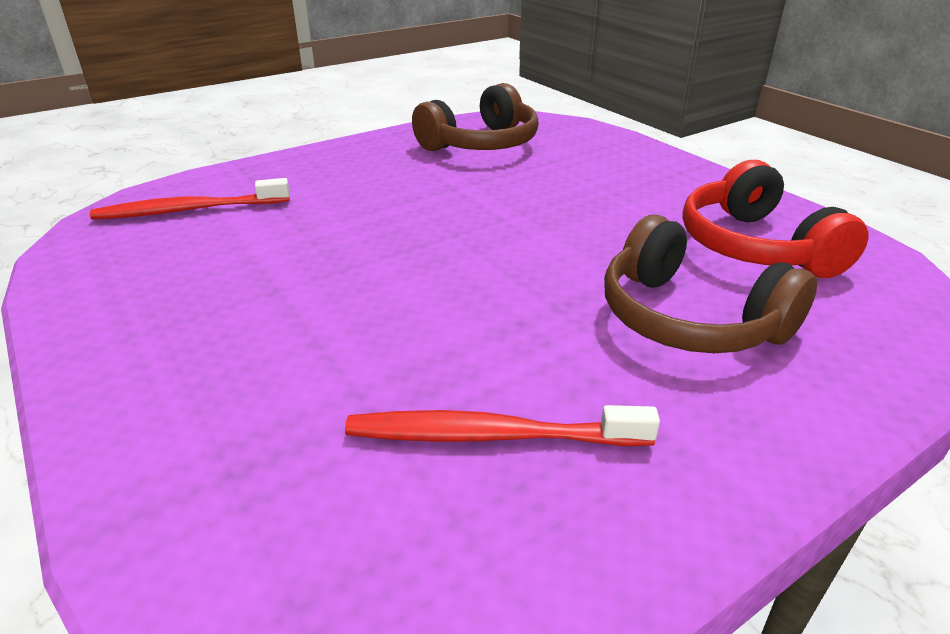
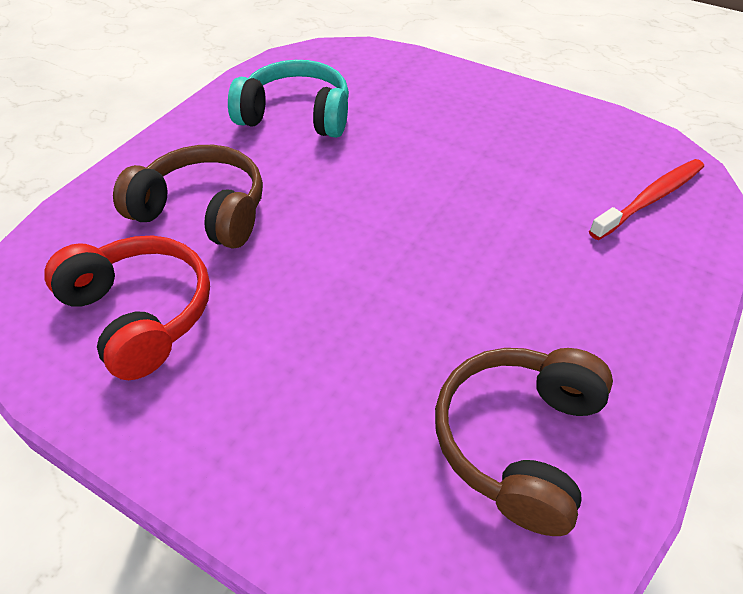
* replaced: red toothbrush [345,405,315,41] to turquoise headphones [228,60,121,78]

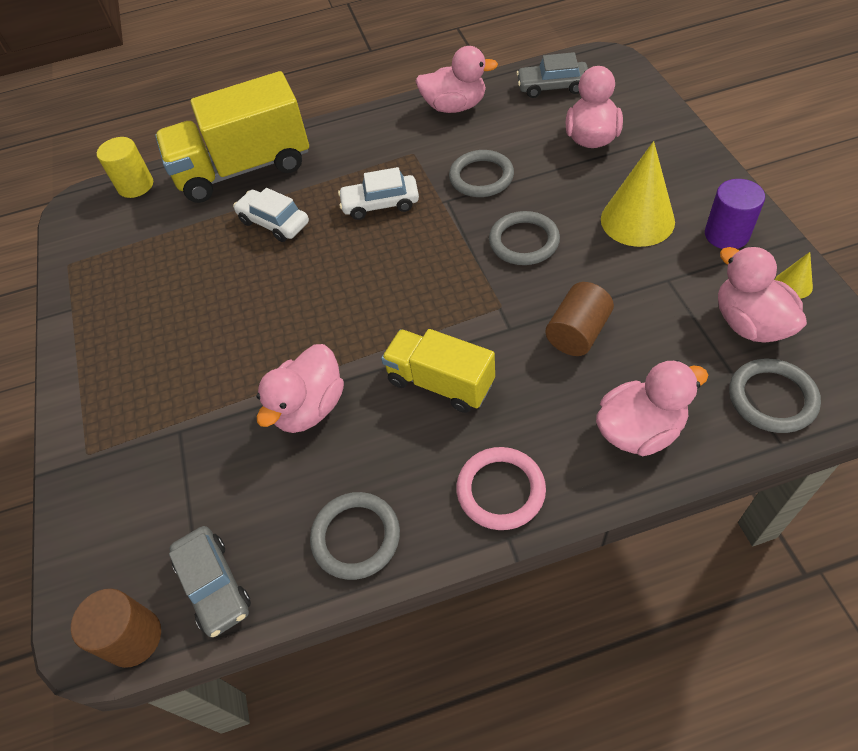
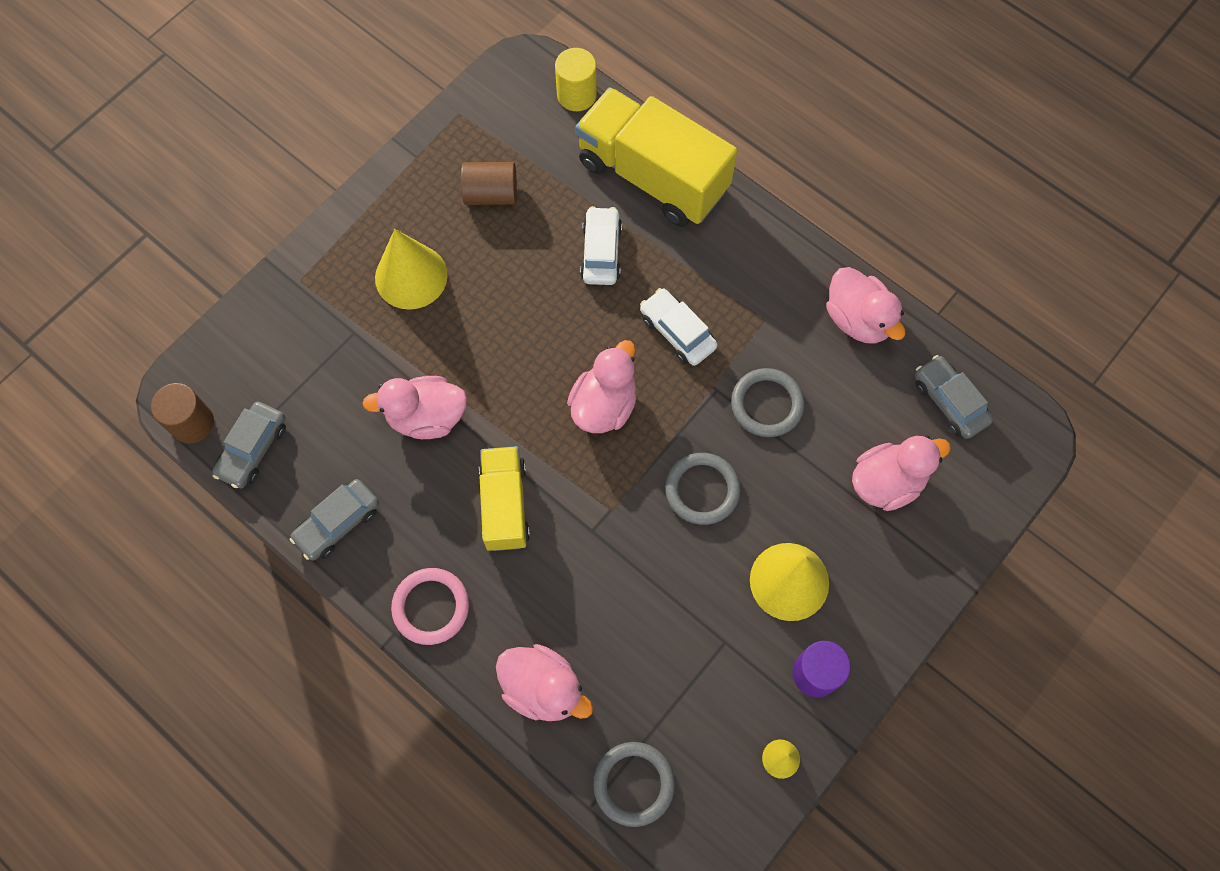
* replaced: grey ring [310,492,90,88] to grey car [290,479,89,82]
* moved: brown cylinder [545,282,69,74] to [461,162,56,43]
* moved: pink duck [718,247,89,96] to [567,340,69,93]
* added: yellow cone [375,229,73,81]

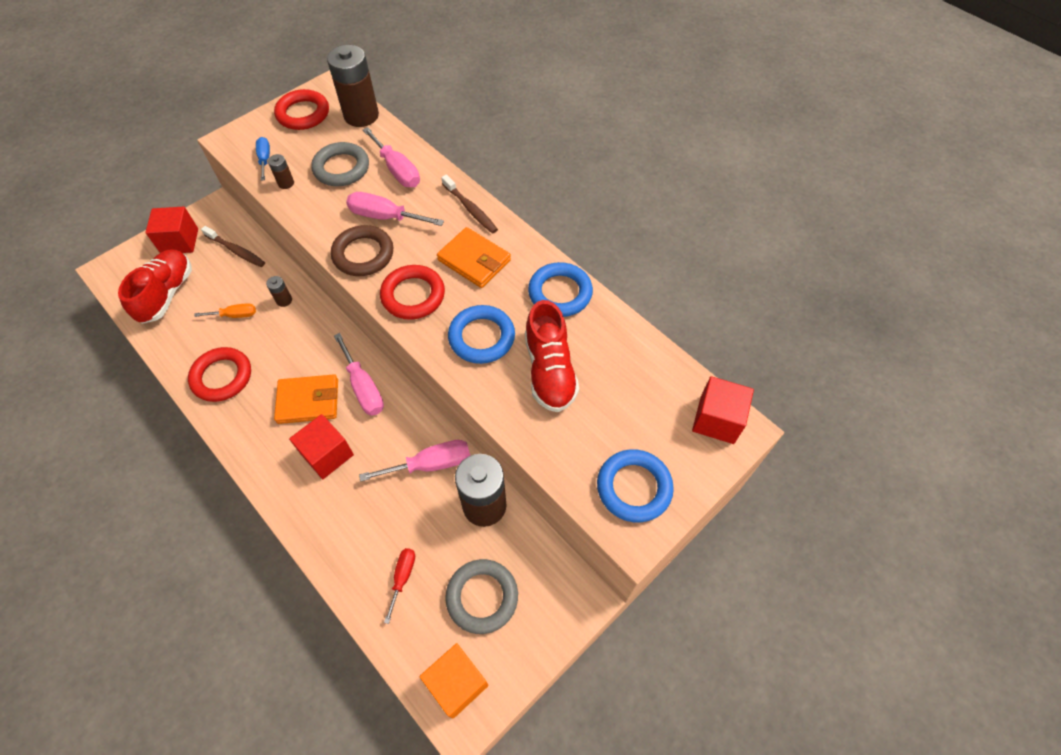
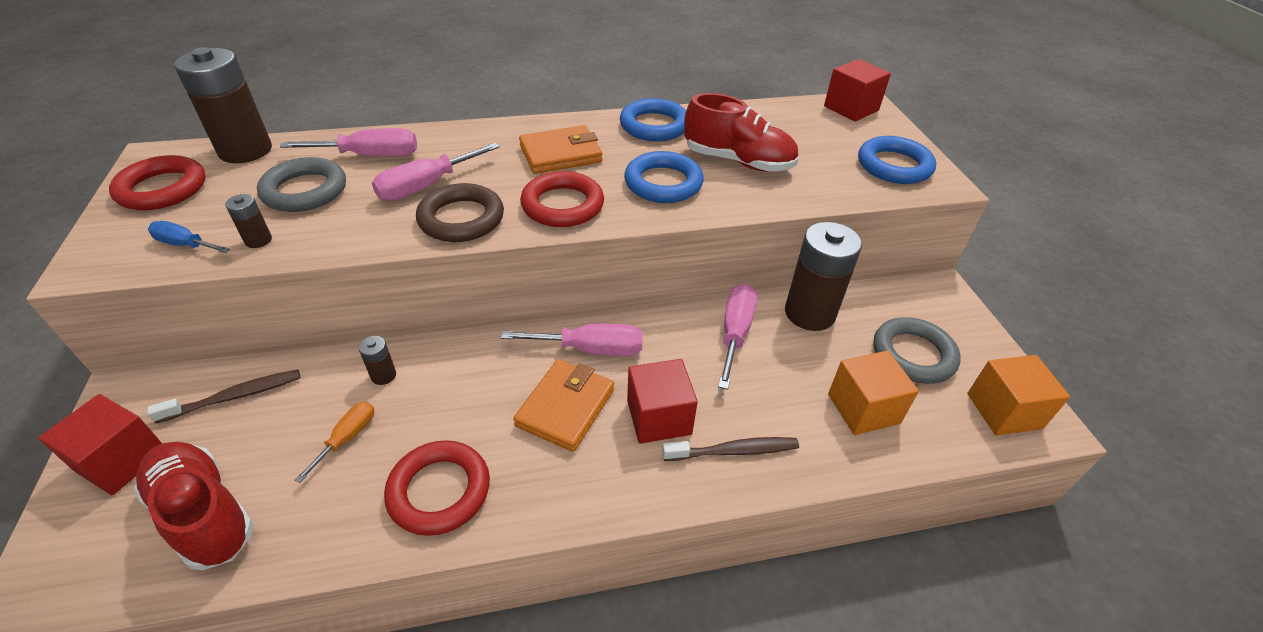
* replaced: red screwdriver [384,548,31,76] to orange cube [828,350,91,85]
* moved: brown toothbrush [441,175,57,59] to [662,437,137,24]

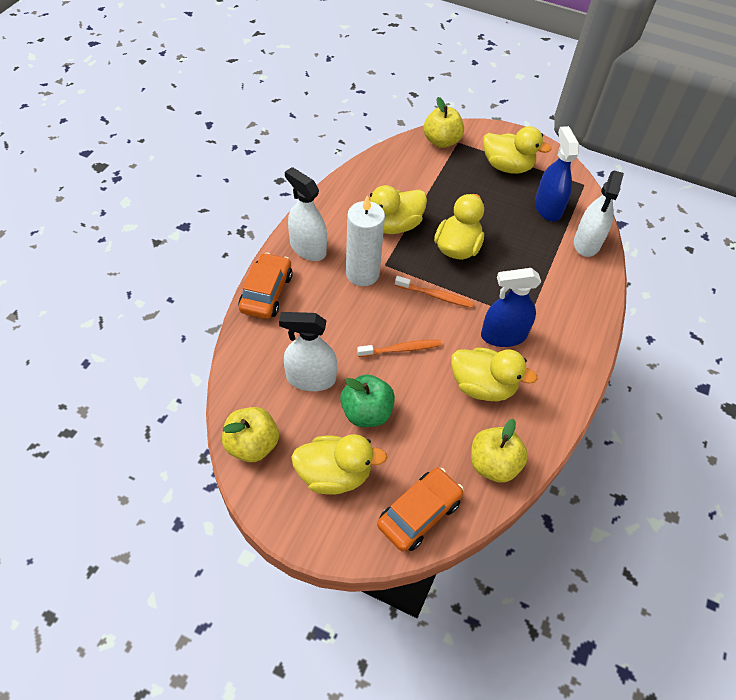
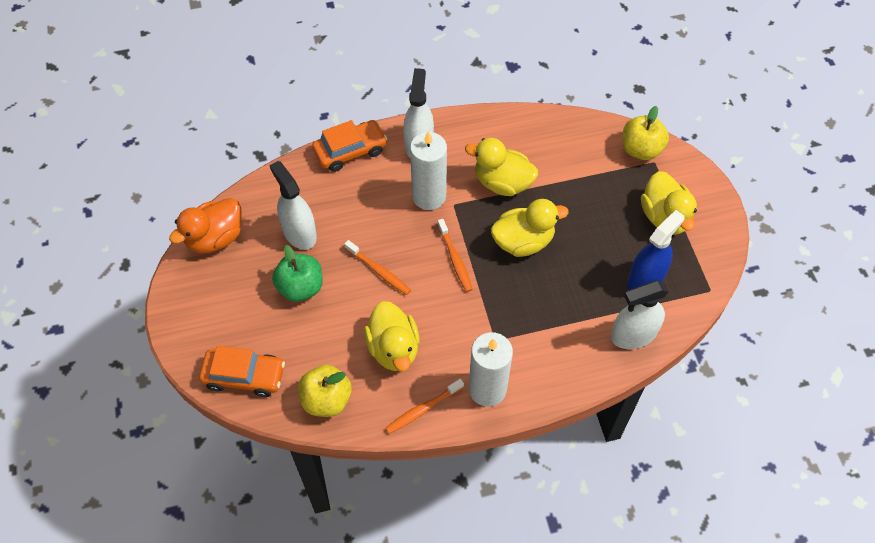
* replaced: yellow apple [222,407,57,55] to orange duck [169,198,73,56]
* removed: yellow duck [291,434,96,60]
* removed: blue spray bottle [481,268,60,79]
* added: orange toothbrush [385,379,79,55]
* added: white candle [469,332,44,74]

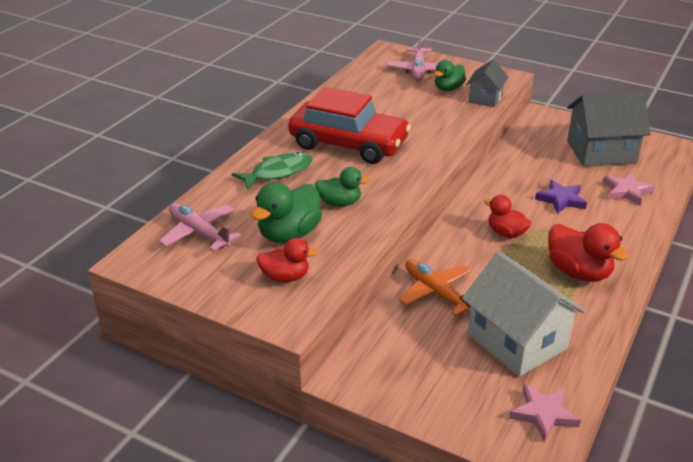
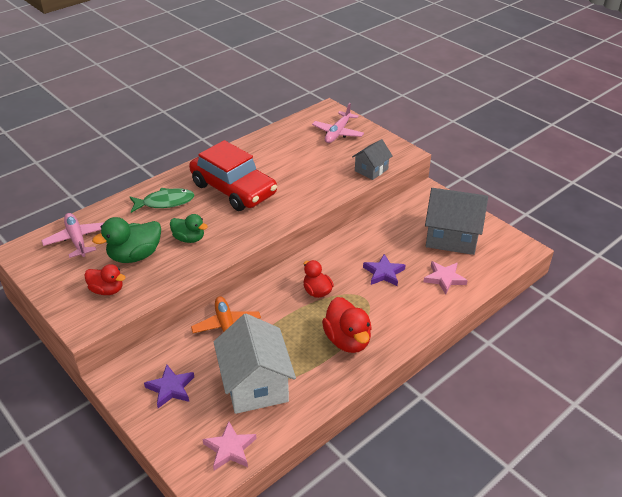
* removed: green duck [434,60,32,31]
* added: purple star [144,365,50,43]

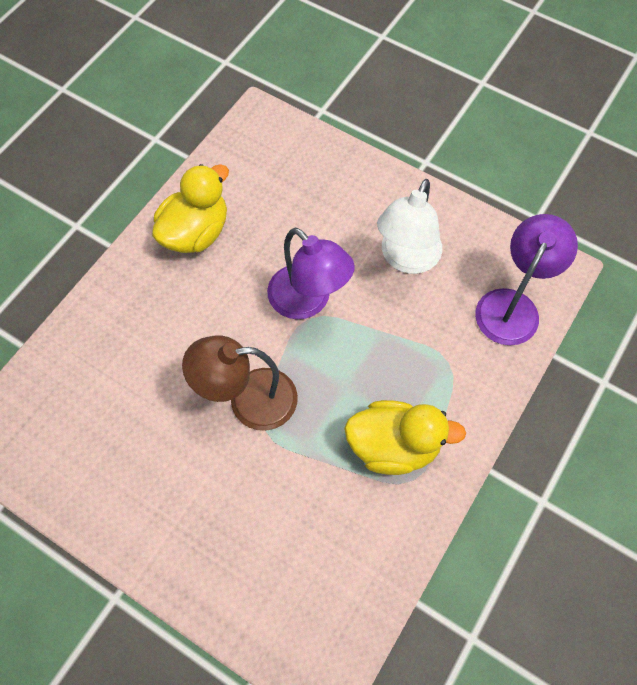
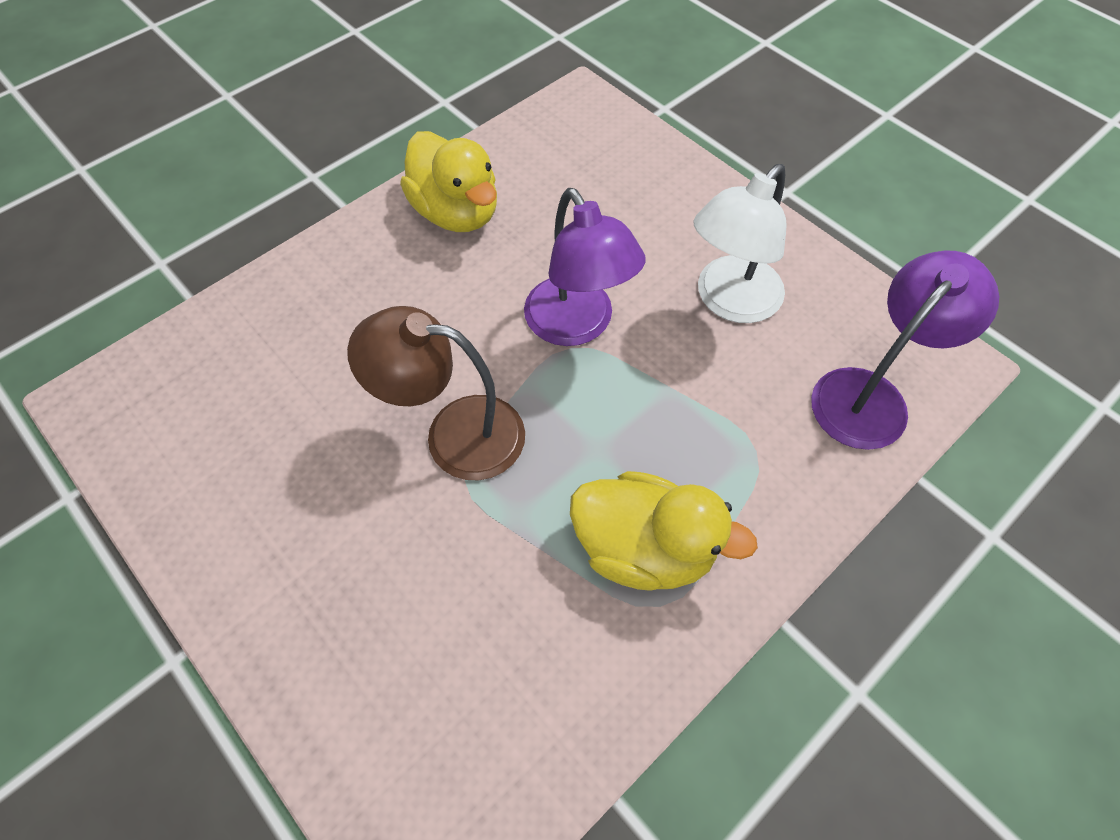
* turned: yellow duck [152,164,77,89] = [400,131,97,101] 90 degrees clockwise

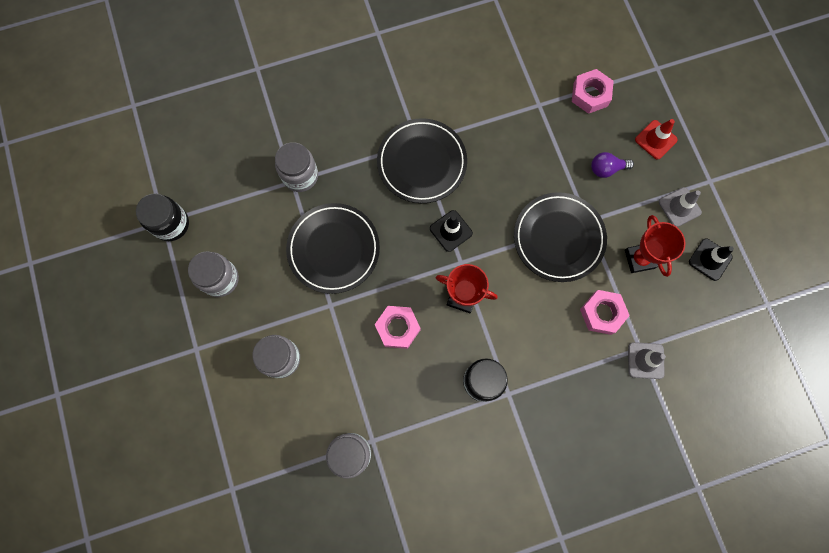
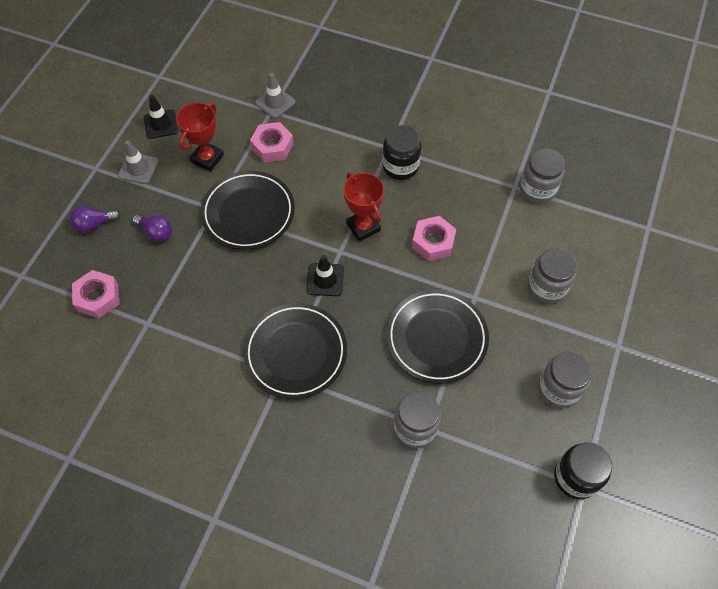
* replaced: red traffic cone [635,119,43,41] to purple light bulb [70,206,50,27]

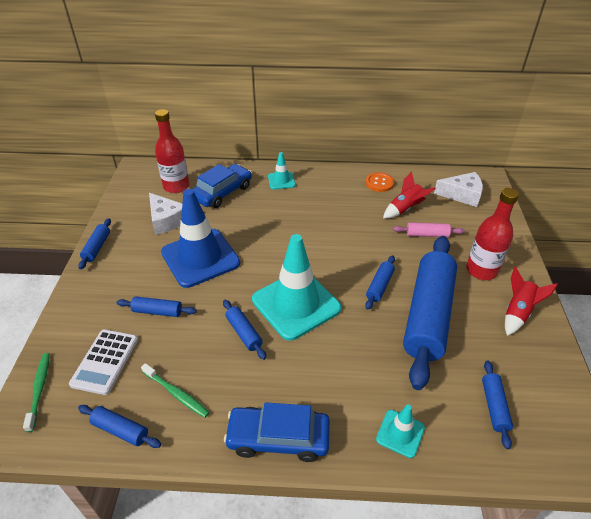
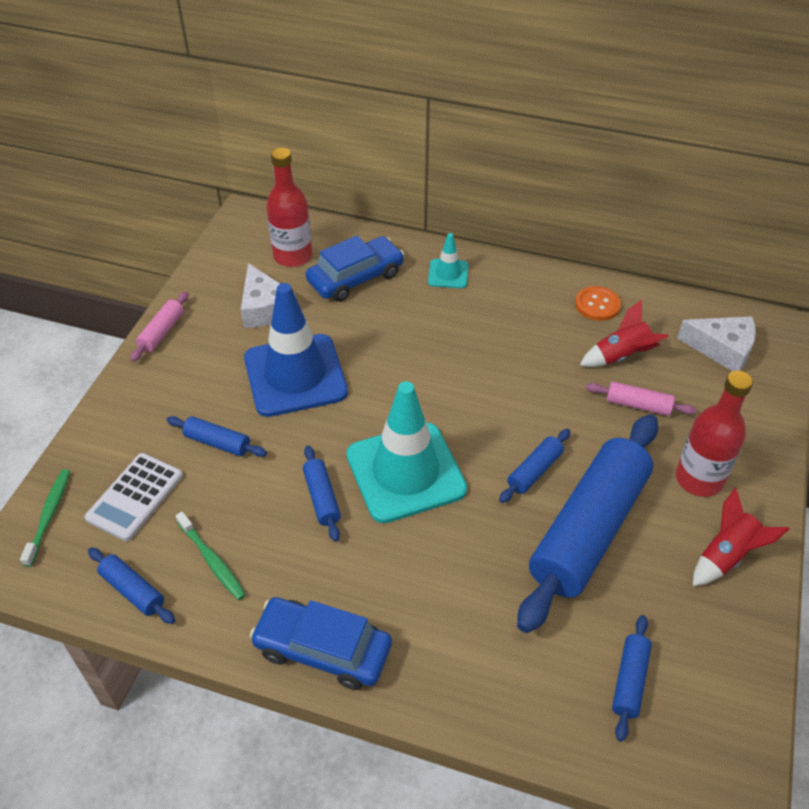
* recoloured: blue rolling pin [78,218,33,51] to pink rolling pin [130,292,58,70]
* removed: turquoise traffic cone [376,405,49,53]

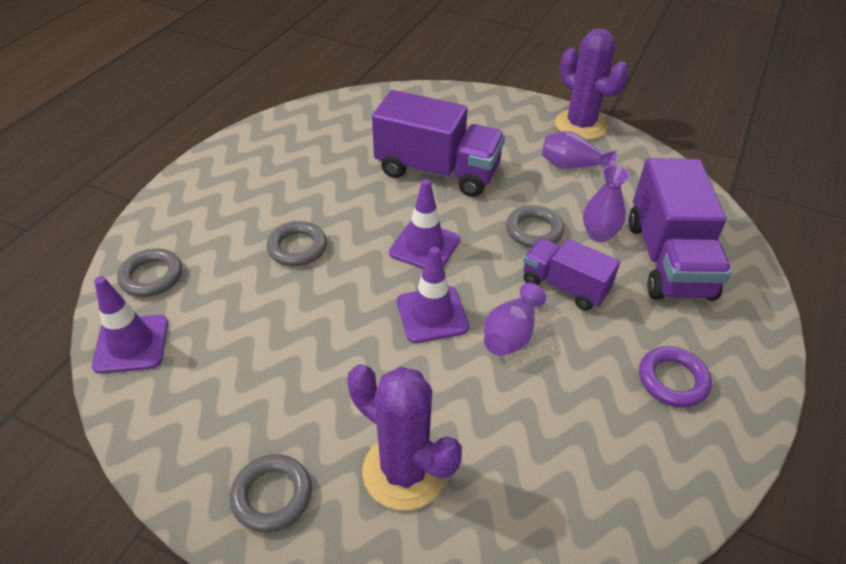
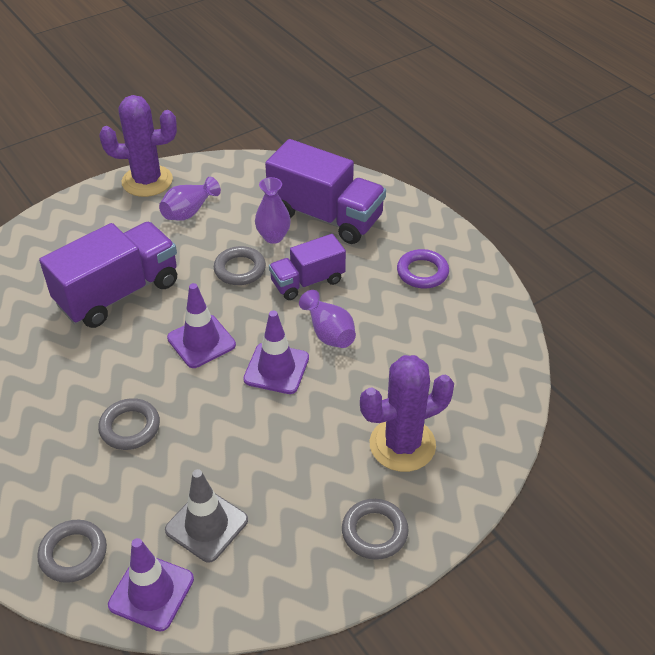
* added: grey traffic cone [165,469,83,94]

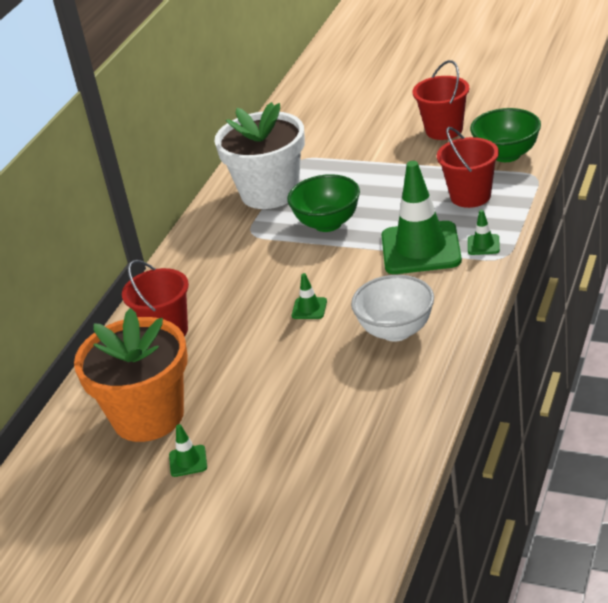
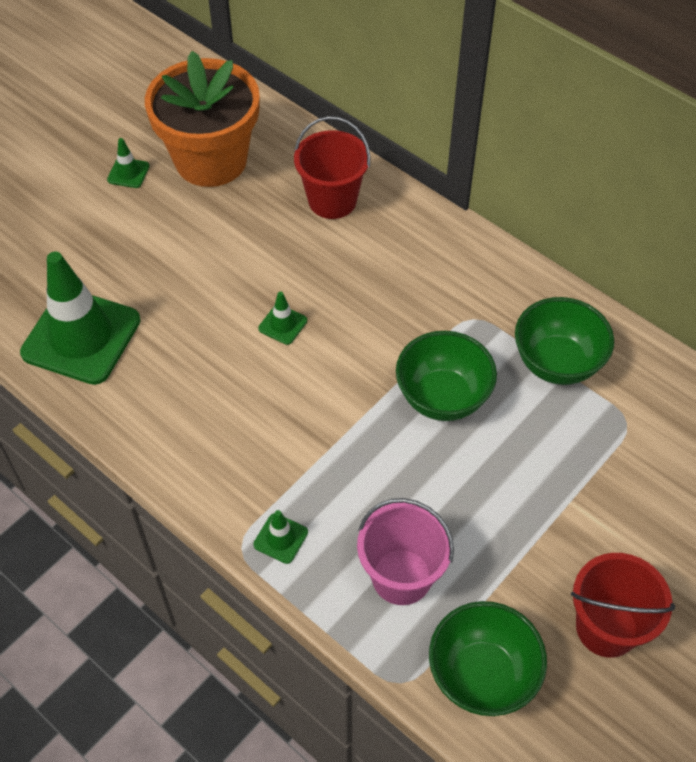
* replaced: white flower pot [214,102,91,107] to green bowl [515,297,99,88]
* removed: white bowl [351,275,83,67]
* moved: green traffic cone [382,161,80,113] to [20,252,121,133]
* recoloured: red bucket [437,127,62,81] to pink bucket [357,498,97,107]

